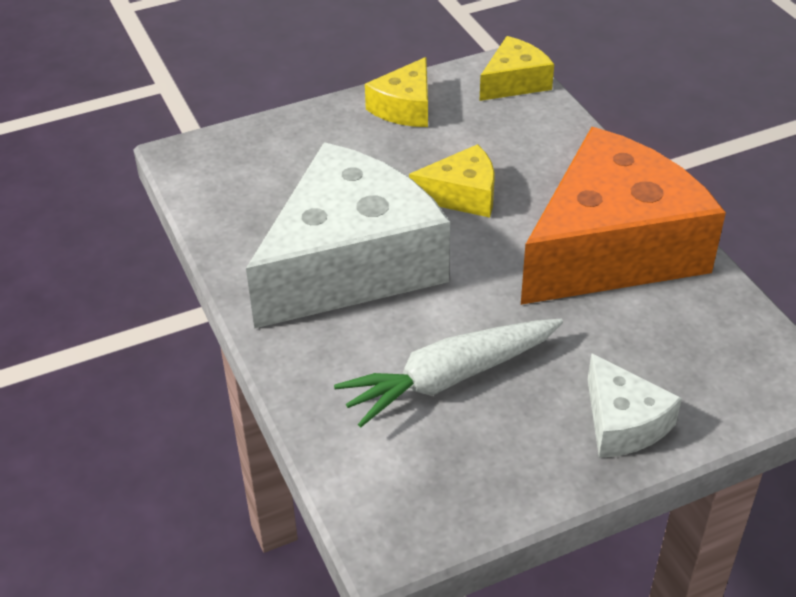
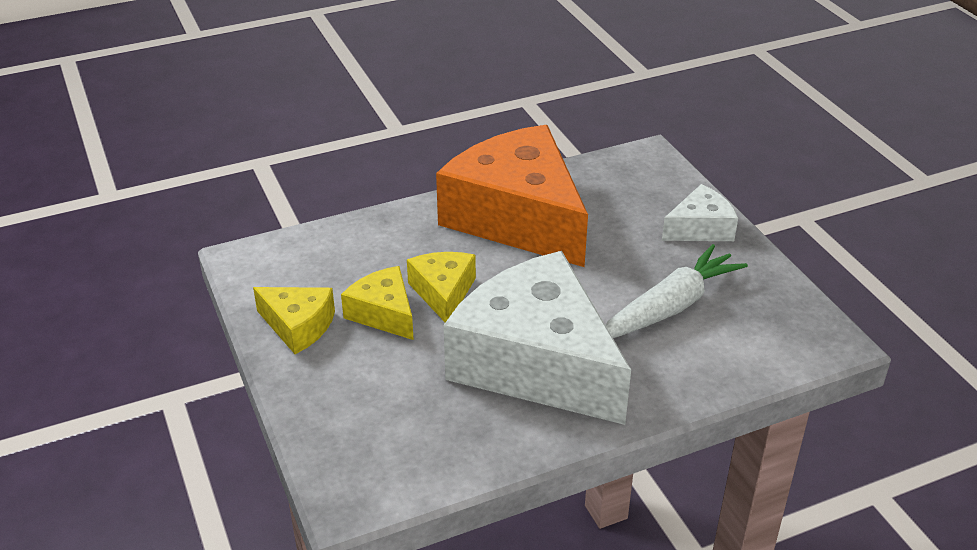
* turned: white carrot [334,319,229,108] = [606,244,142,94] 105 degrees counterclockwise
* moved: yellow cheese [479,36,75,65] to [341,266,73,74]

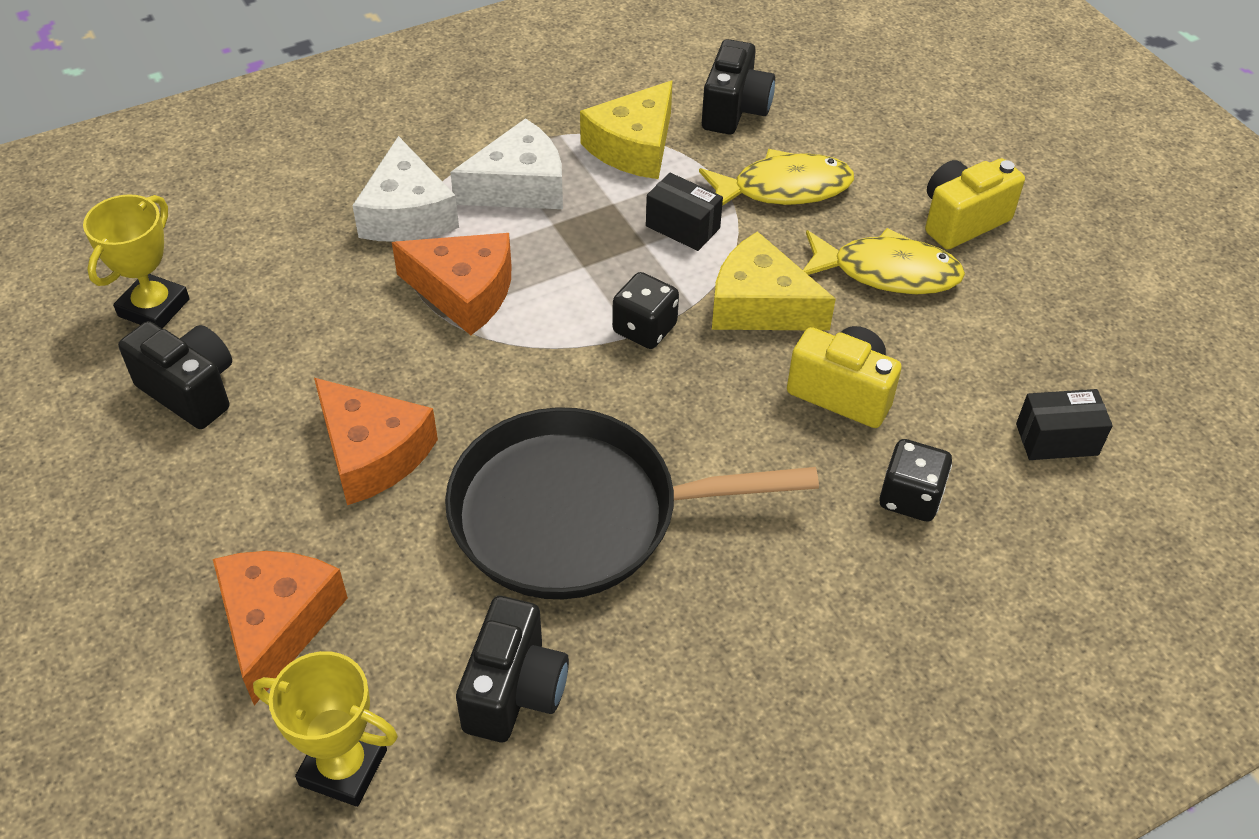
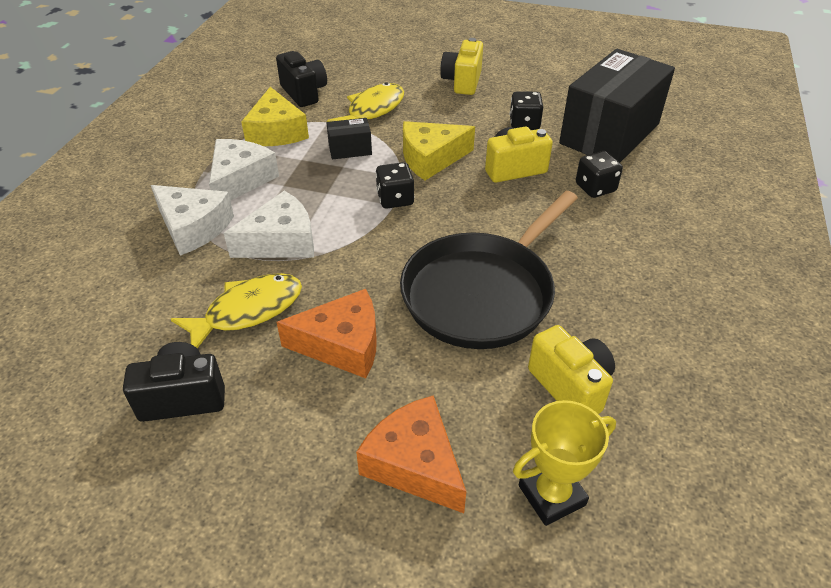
* removed: yellow trophy [83,194,107,135]
* recoloured: orange cheese [392,233,119,102] to white cheese [224,191,90,67]
* recoloured: black camera [456,596,113,146] to yellow camera [528,325,87,89]
* moved: yellow fish [803,228,162,66] to [171,273,131,75]
* resized: black box [1016,389,97,71] = [559,49,116,113] x2.43
* added: black dice [509,91,34,39]

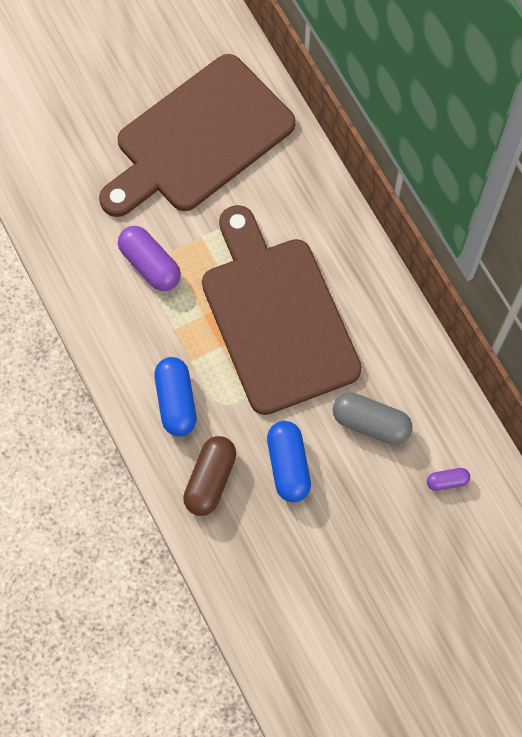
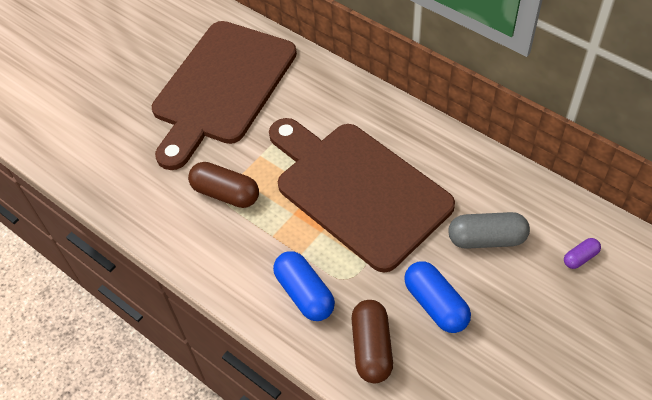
* recoloured: purple capsule [118,226,63,65] to brown capsule [188,162,71,46]

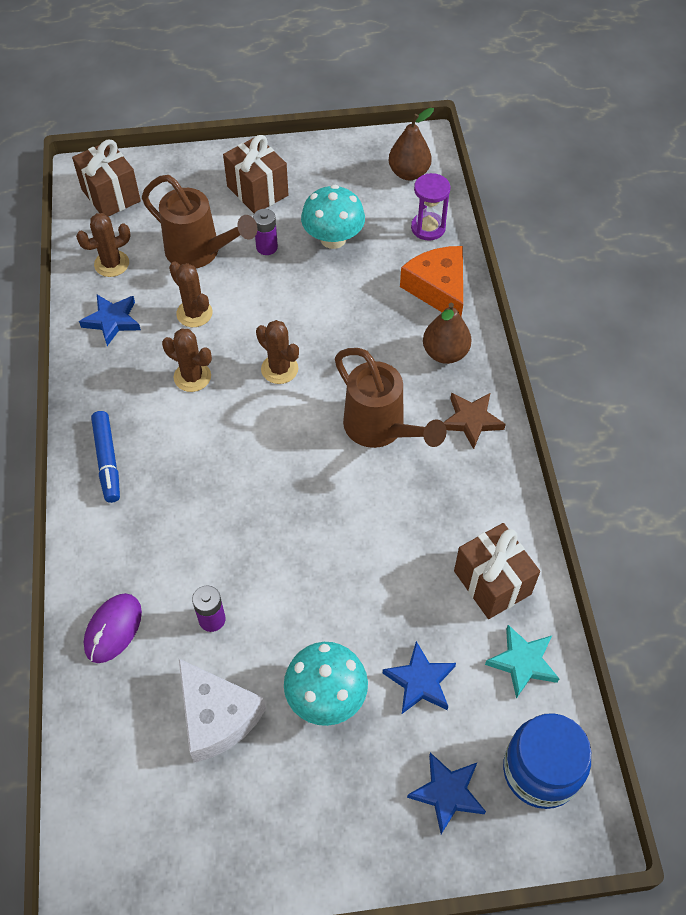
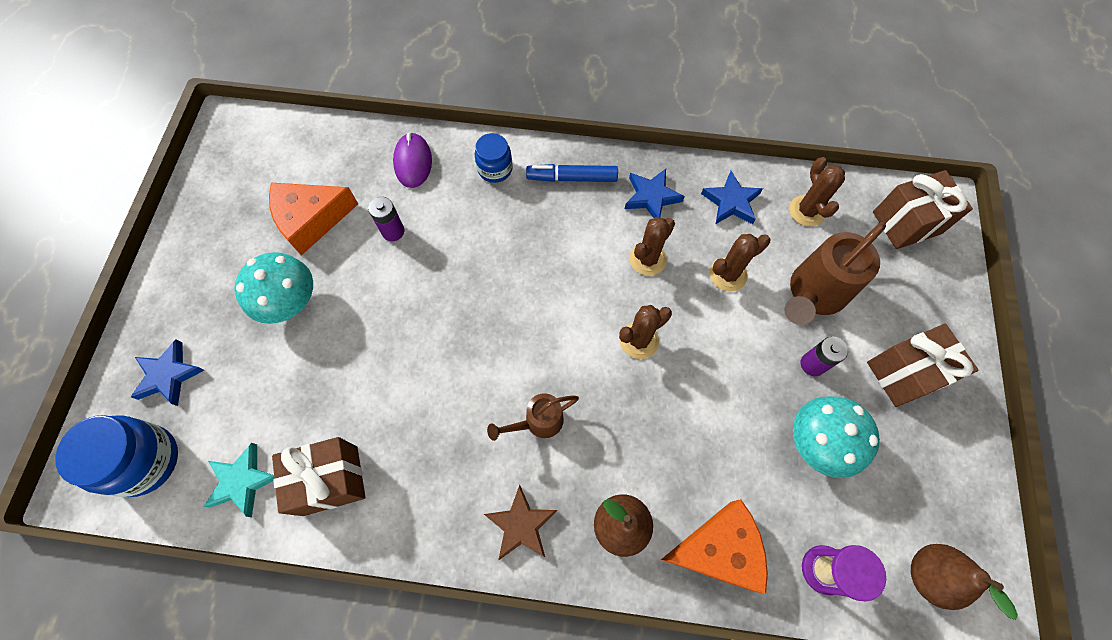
* turned: purple mouse [84,593,58,70] = [393,132,39,56] 45 degrees clockwise
* recoloured: white cheese [179,659,87,104] to orange cheese [269,183,89,73]
* resized: brown watering can [335,348,112,100] = [487,393,92,48] x0.58
* moved: blue star [383,641,73,73] to [625,169,60,49]
* added: blue jar [474,133,39,50]

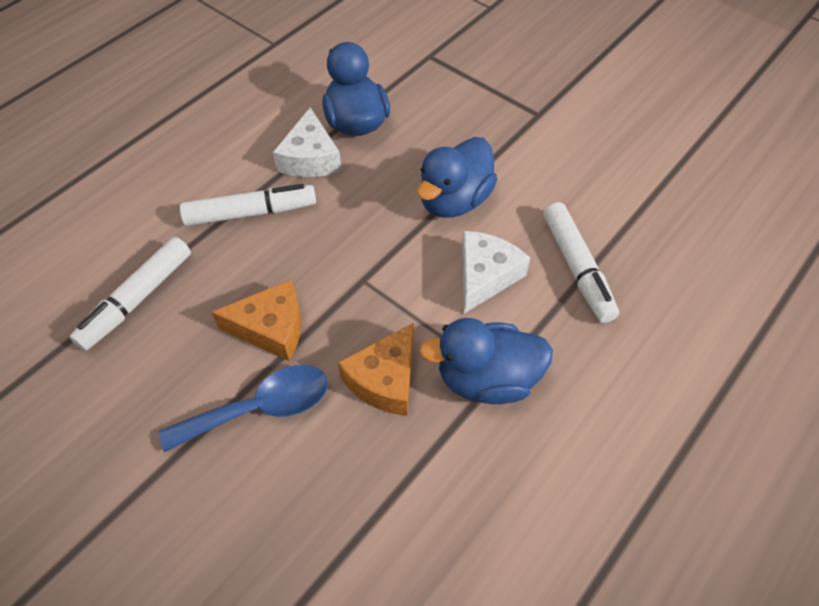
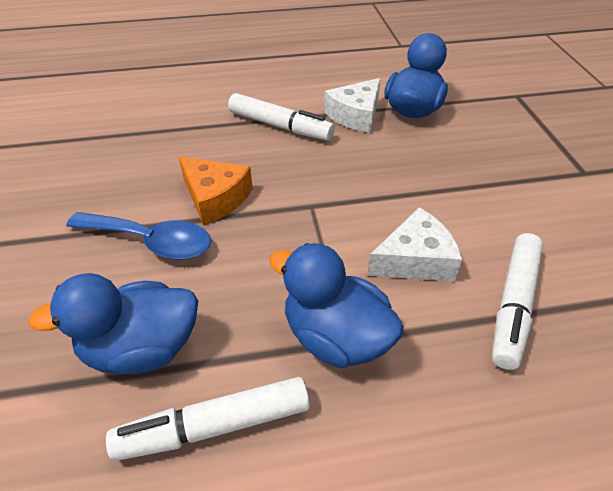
* moved: white marker [70,237,121,114] to [106,377,204,84]
* removed: orange cheese [338,323,76,93]
* moved: blue duck [417,137,81,81] to [28,273,170,101]

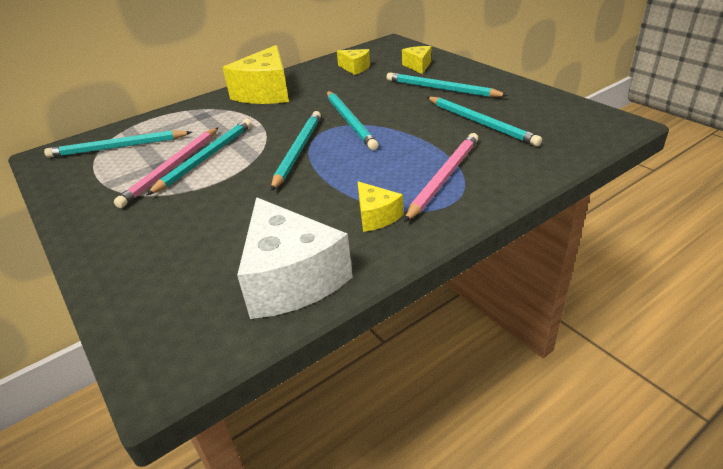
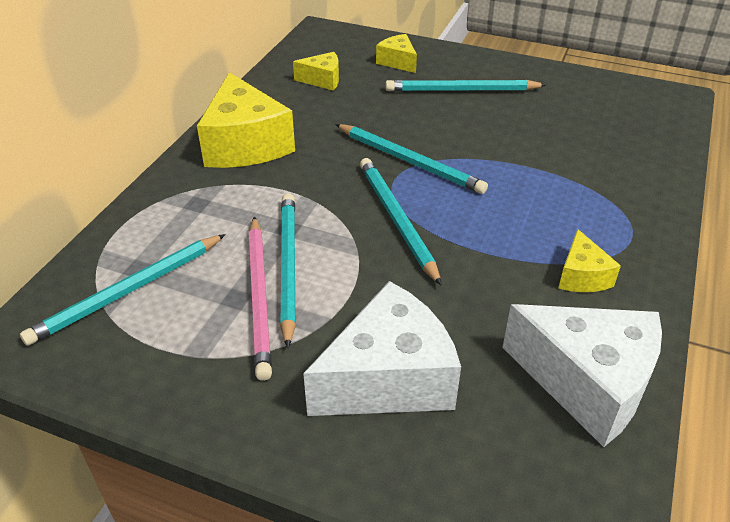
* turned: yellow cheese [358,181,46,51] = [558,229,63,63] 60 degrees clockwise
* removed: pink pencil [404,133,74,89]
* removed: turquoise pencil [427,97,115,49]
* added: white cheese [303,281,158,135]

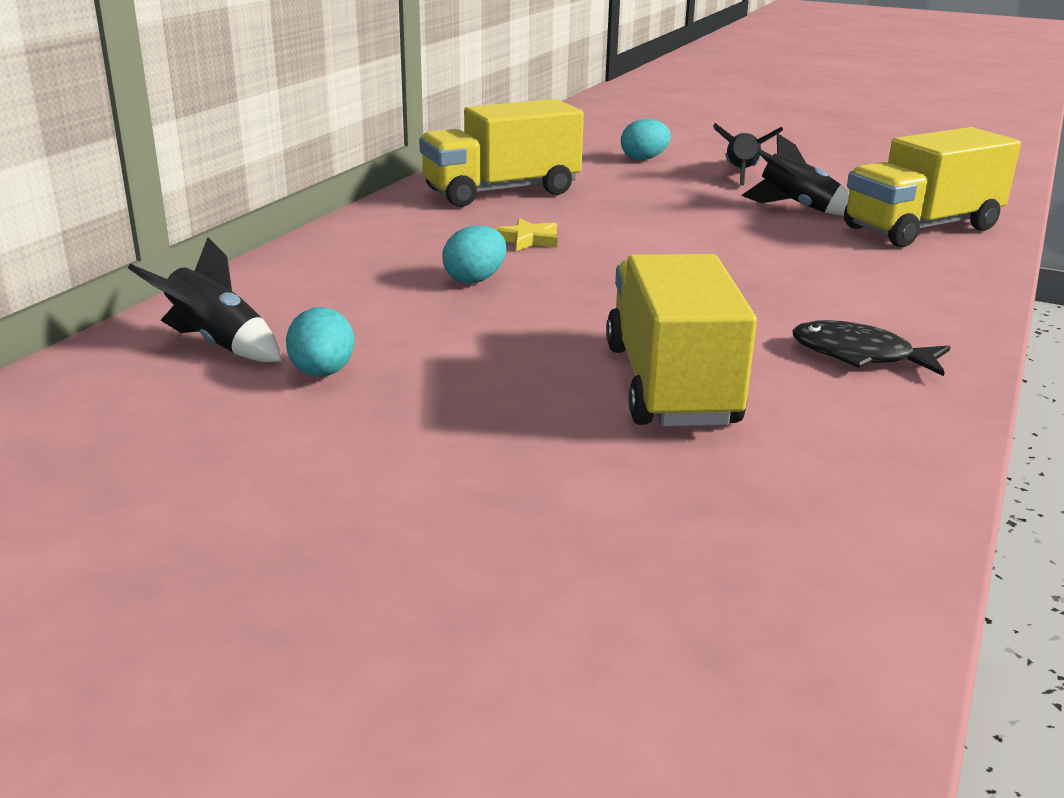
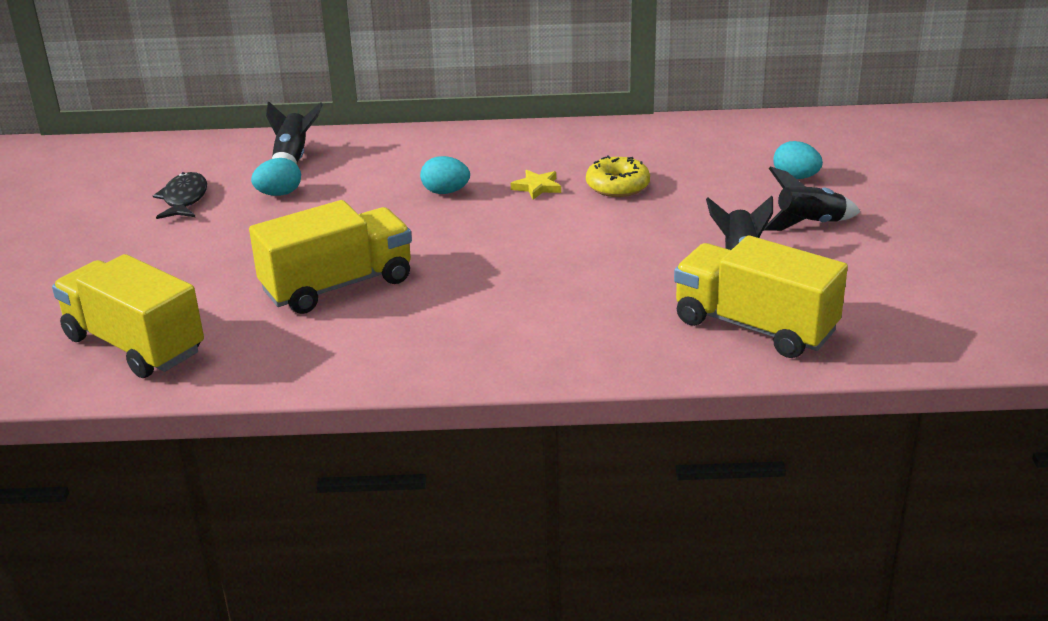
* moved: yellow truck [419,99,165,108] to [52,254,152,124]
* moved: black fish [792,320,158,56] to [153,172,54,47]
* added: yellow donut [586,155,64,42]

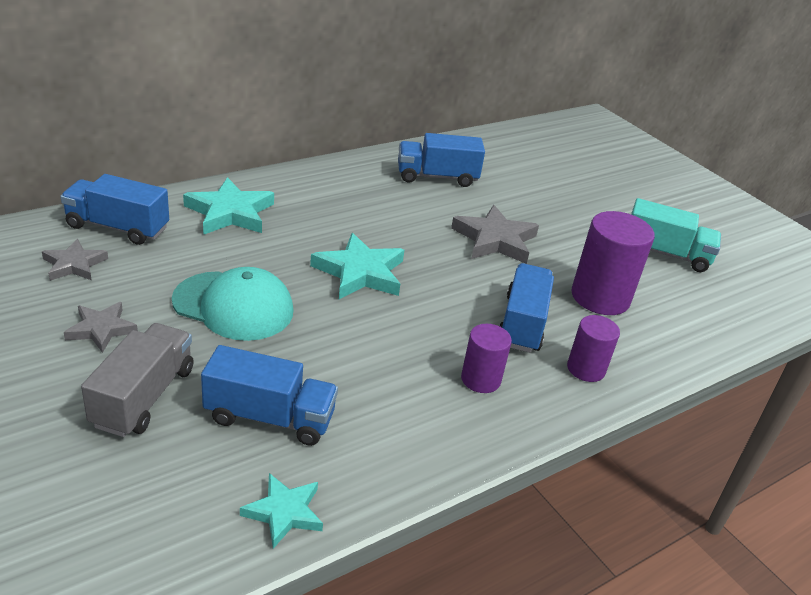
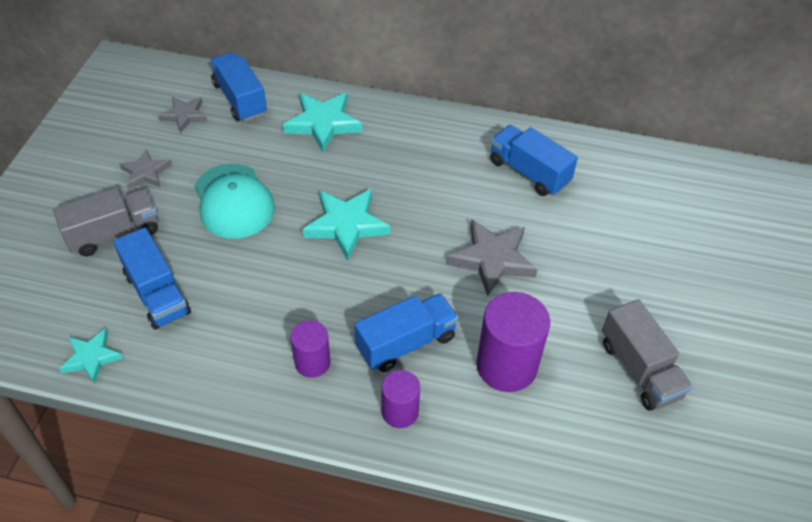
* recoloured: turquoise truck [631,198,90,74] to grey truck [602,299,91,112]

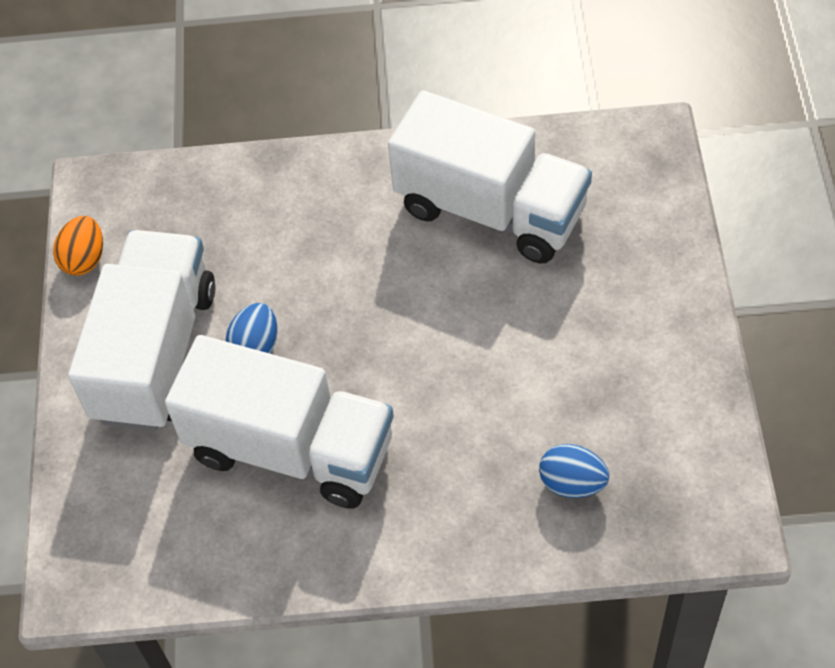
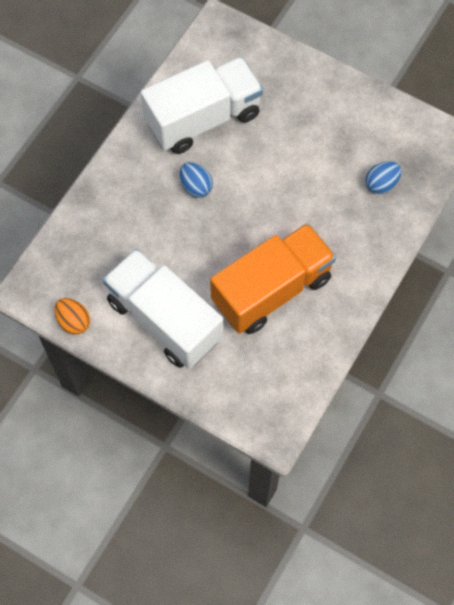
* recoloured: white truck [165,335,229,173] to orange truck [210,223,126,111]
* moved: blue egg [226,303,52,51] to [180,162,33,36]

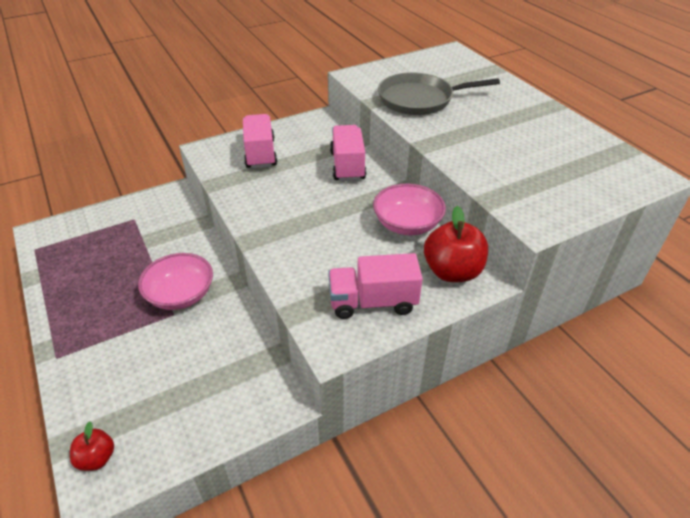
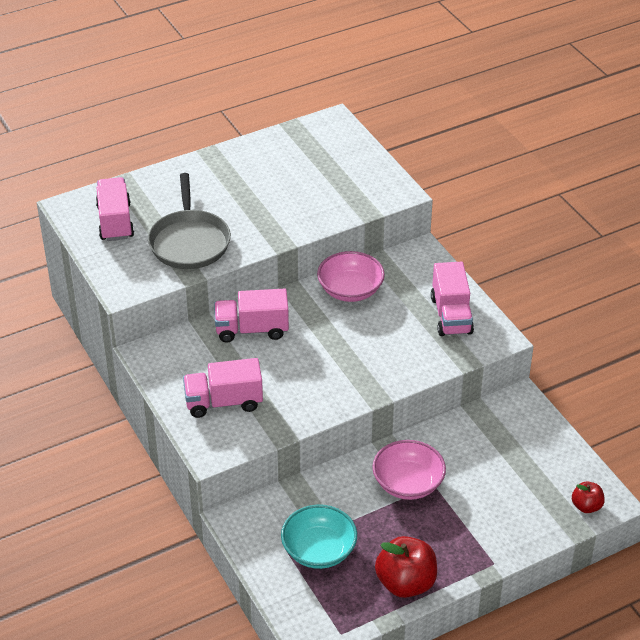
* moved: red apple [424,206,64,76] to [375,536,62,62]
* added: pink truck [96,177,38,64]
* added: turquoise bowl [281,505,76,64]

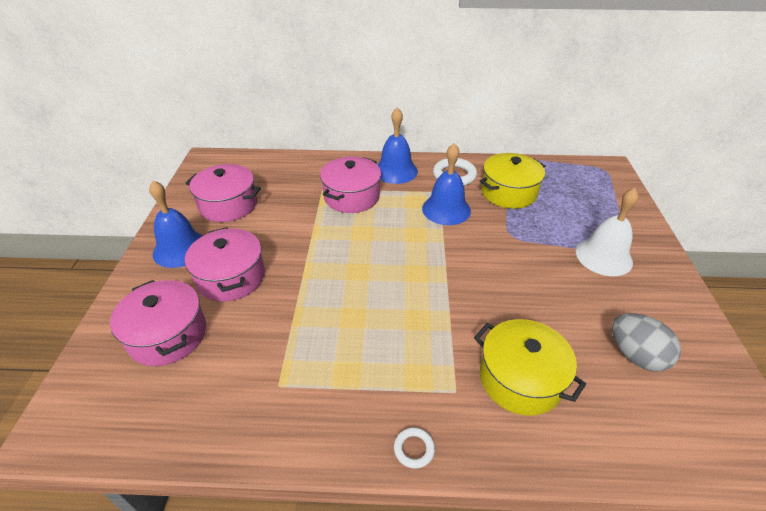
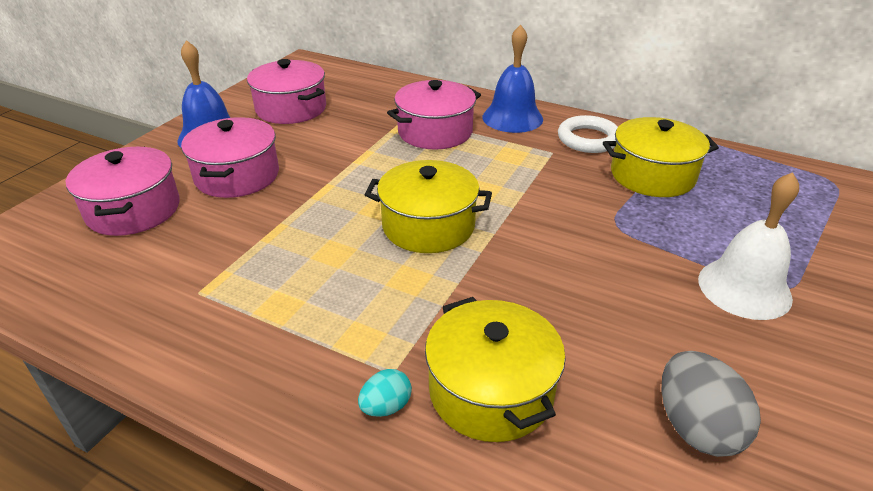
* removed: white ring [394,427,41,42]
* removed: blue bell [422,143,49,82]
* added: turquoise egg [358,369,54,48]
* added: yellow pot [365,160,127,93]

